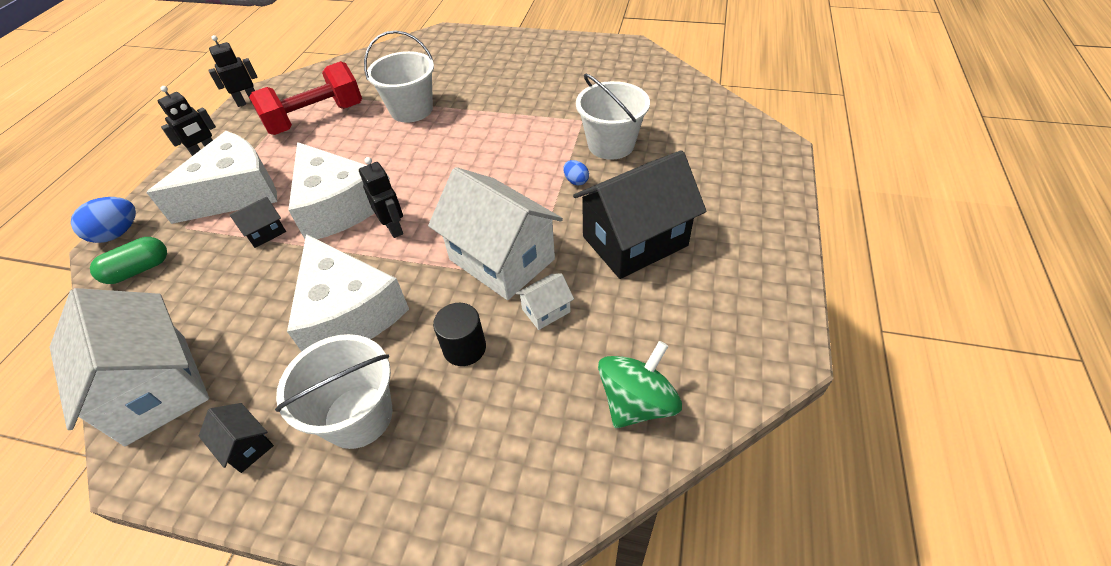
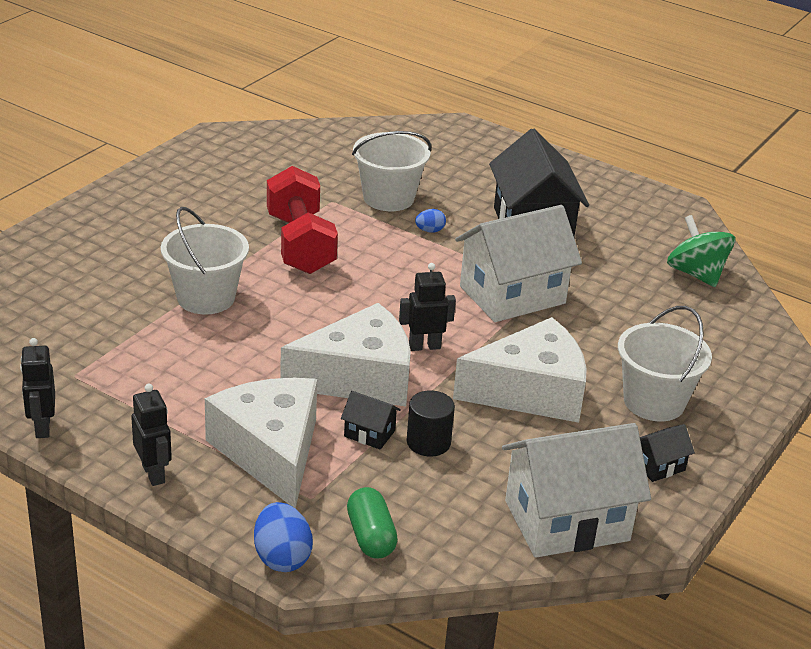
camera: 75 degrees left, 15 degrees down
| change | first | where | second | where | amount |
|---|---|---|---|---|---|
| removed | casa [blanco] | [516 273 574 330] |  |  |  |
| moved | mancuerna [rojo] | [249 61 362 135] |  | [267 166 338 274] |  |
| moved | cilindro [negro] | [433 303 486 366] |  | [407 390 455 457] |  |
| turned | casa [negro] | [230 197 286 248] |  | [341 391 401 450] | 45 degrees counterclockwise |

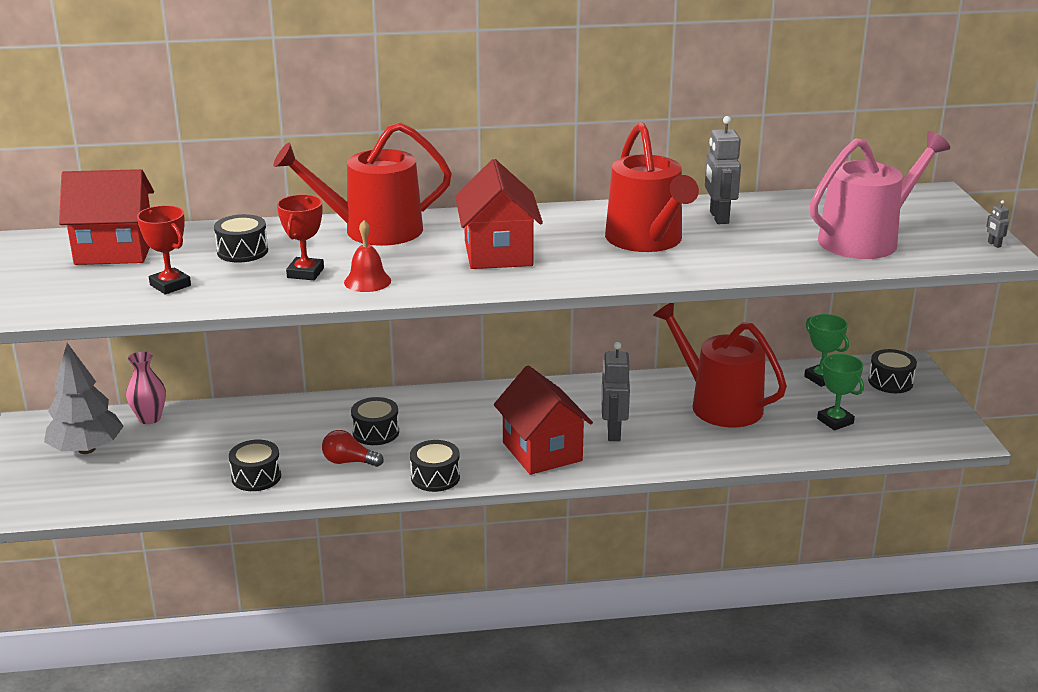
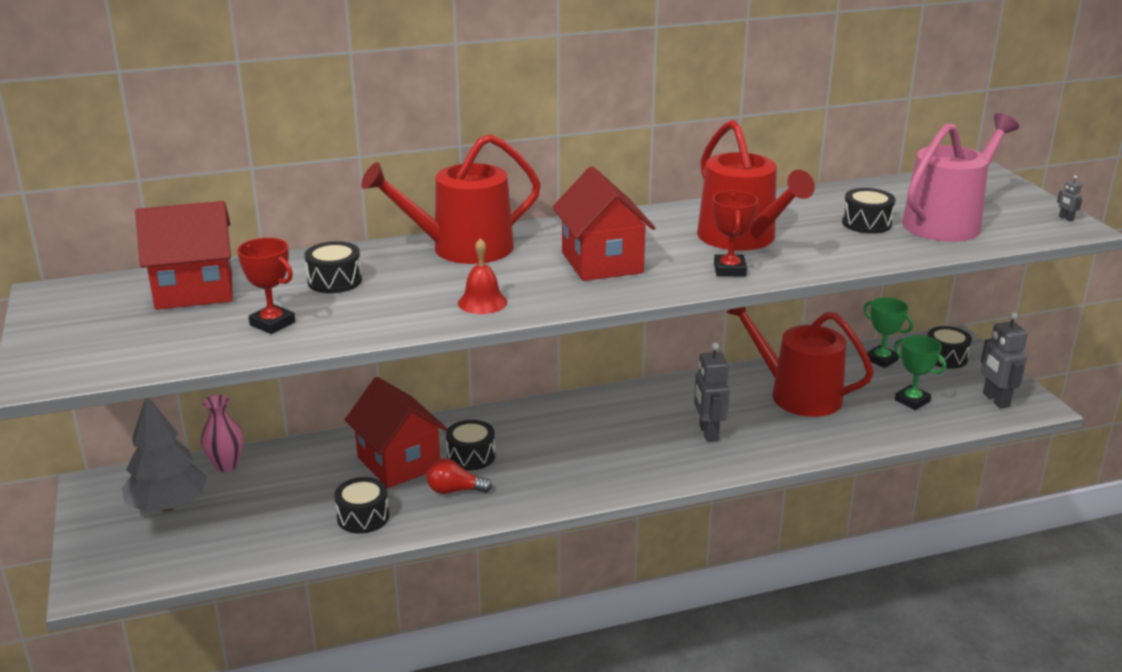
camera: 10 degrees left, 0 degrees up
| change | first | where | second | where | amount |
|---|---|---|---|---|---|
| moved | trofeo [rojo] | [277 194 324 280] |  | [712 190 758 276] |  |
| moved | tambor [negro] | [410 440 460 492] |  | [842 188 895 234] |  |
| moved | casa [rojo] | [494 365 593 475] |  | [345 377 448 488] |  |
| moved | robot [gris] | [705 116 741 224] |  | [981 312 1028 409] |  |

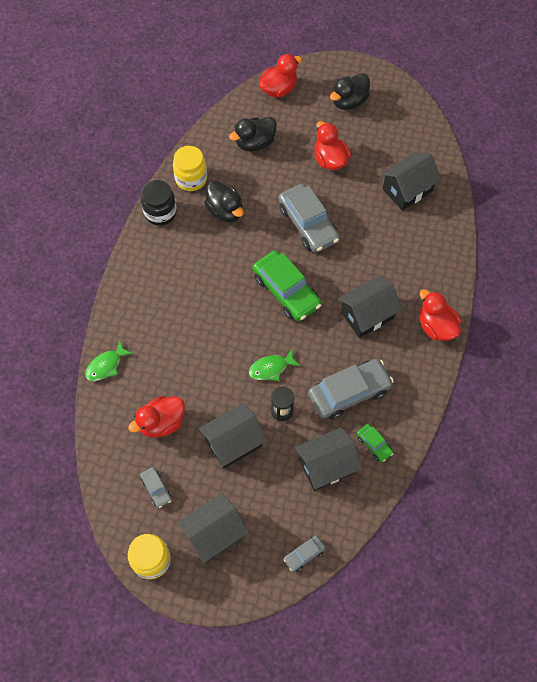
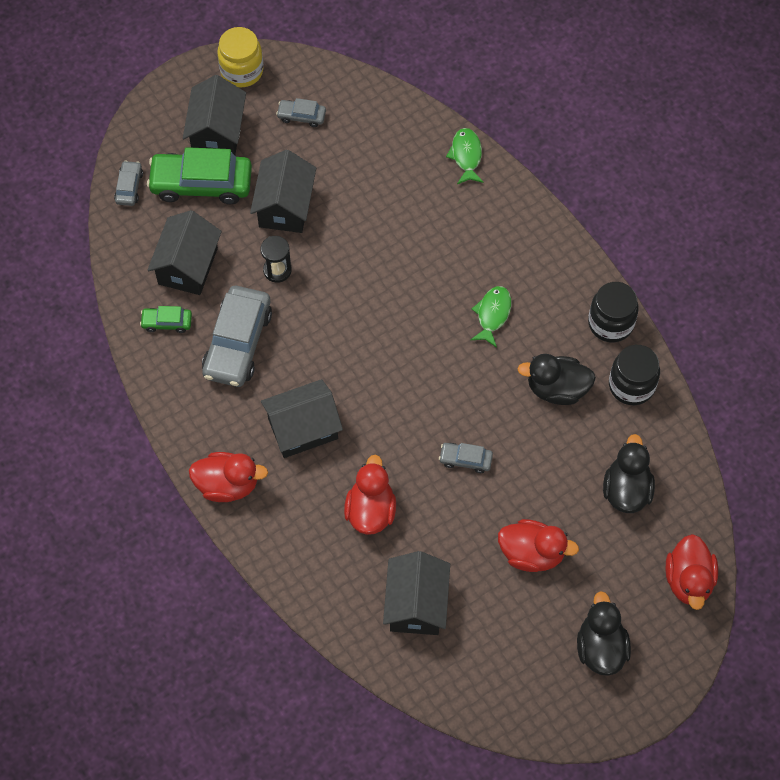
camera: 130 degrees right, 0 degrees up
| change | first | where | second | where | amount |
|---|---|---|---|---|---|
| moved | pato [rojo] | [128 396 185 438] |  | [344 454 396 535] |  |
| moved | pez [verde] | [249 349 300 381] |  | [470 286 511 348] |  |
| moved | coche [verde] | [253 250 322 321] |  | [147 147 252 204] |  |
| recoloured | tarro [amarillo] | [173 146 207 191] | tarro [negro] | [609 345 660 405] |  |
| turned | casa [negro] | [338 277 402 338] |  | [261 379 343 458] | 60 degrees clockwise |
| resized | coche [gris] | [279 184 340 253] |  | [439 443 493 473] | x0.48 |

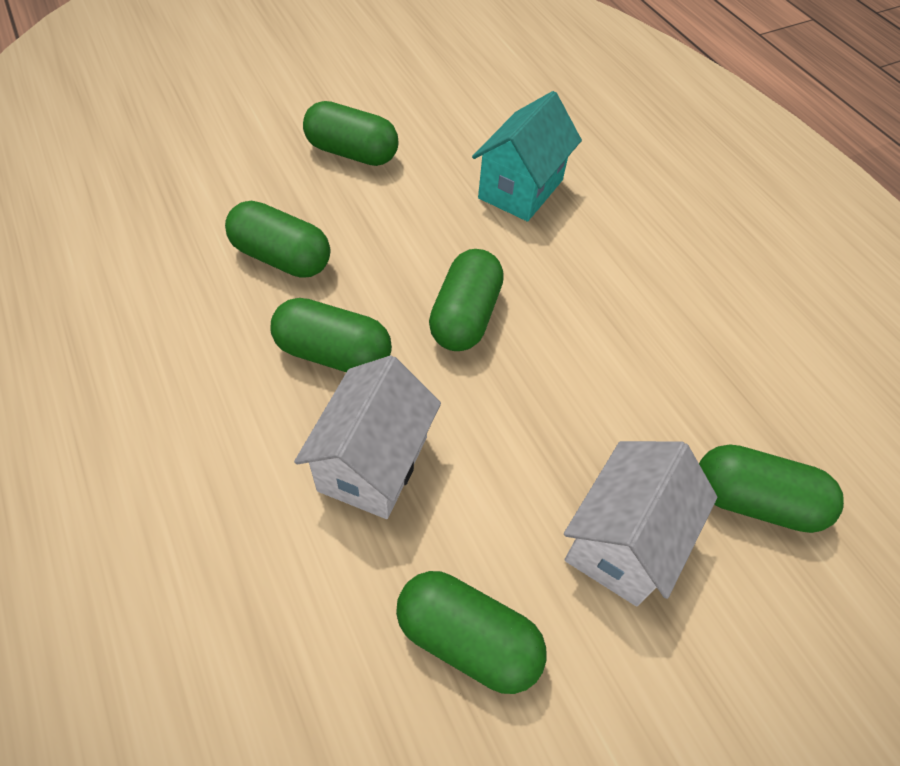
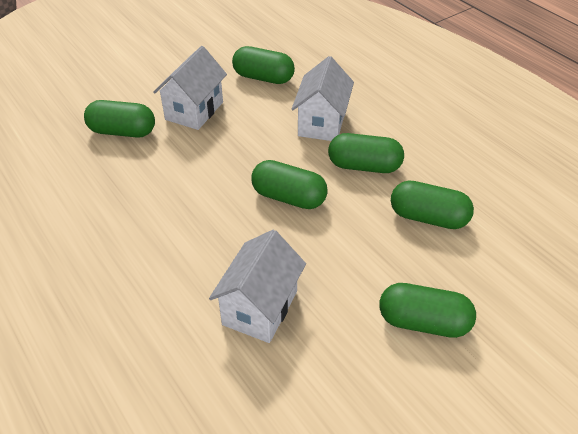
camera: 175 degrees right, 10 degrees down
| change | first | where | second | where | amount |
|---|---|---|---|---|---|
| recoloured | casa [turquesa] | [472 91 582 222] | casa [blanco] | [209 230 306 343] |  |
| turned | cápsula [verde] | [429 249 504 351] |  | [251 160 328 209] | 75 degrees counterclockwise |

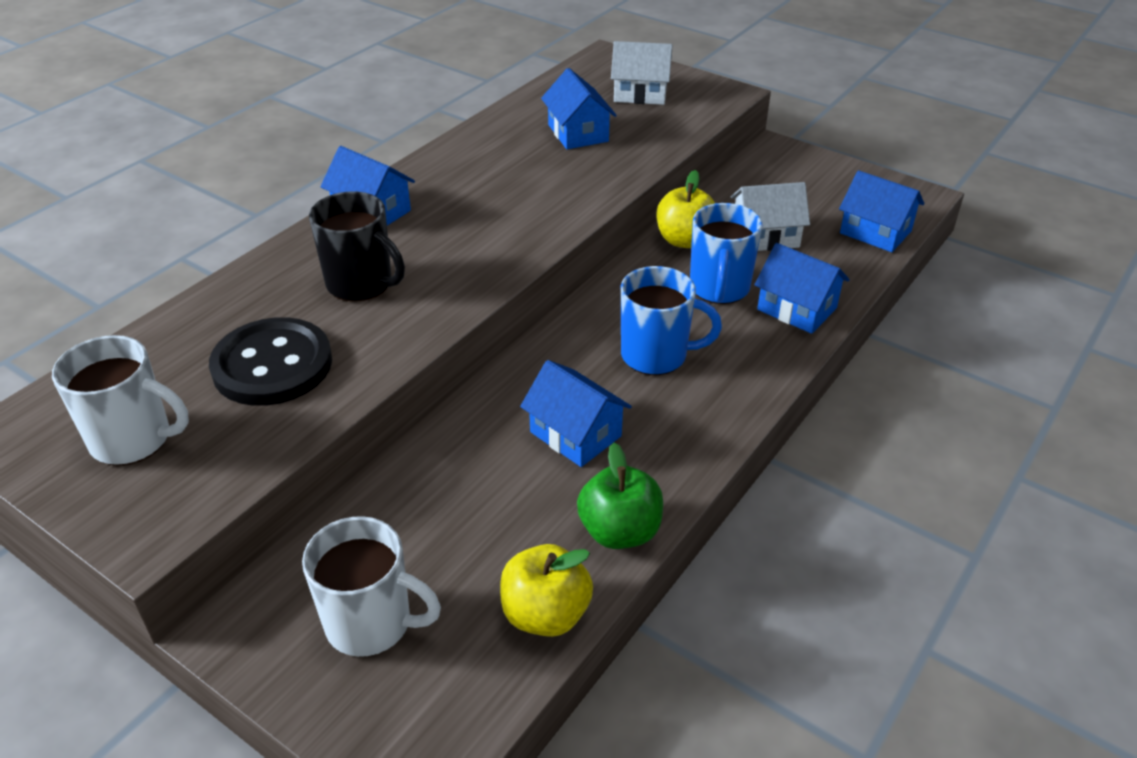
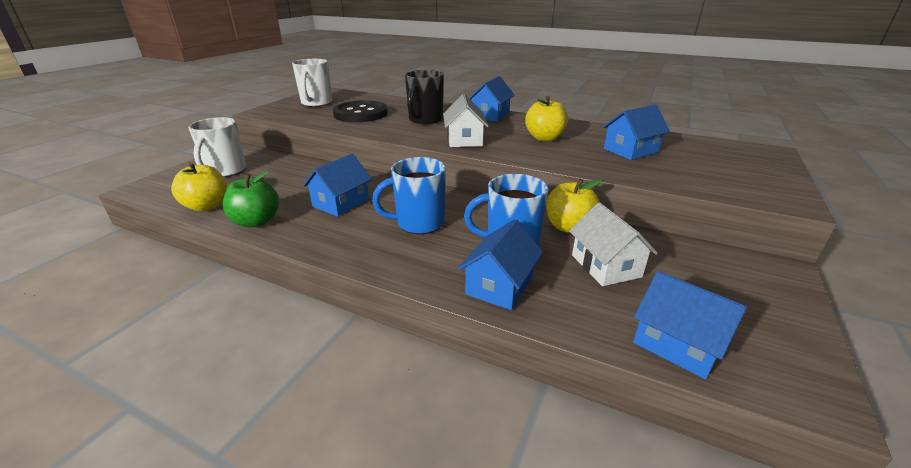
camera: 80 degrees right, 10 degrees down
| change | first | where | second | where | amount |
|---|---|---|---|---|---|
| added |  |  | manzana [amarillo] | [525 96 568 141] |  |
| moved | casa [blanco] | [611 41 672 105] |  | [443 94 488 147] |  |
| turned | taza [azul] | [621 266 722 375] |  | [372 157 446 234] | 75 degrees clockwise |
| turned | casa [azul] | [839 170 924 252] |  | [633 271 747 379] | 75 degrees counterclockwise |

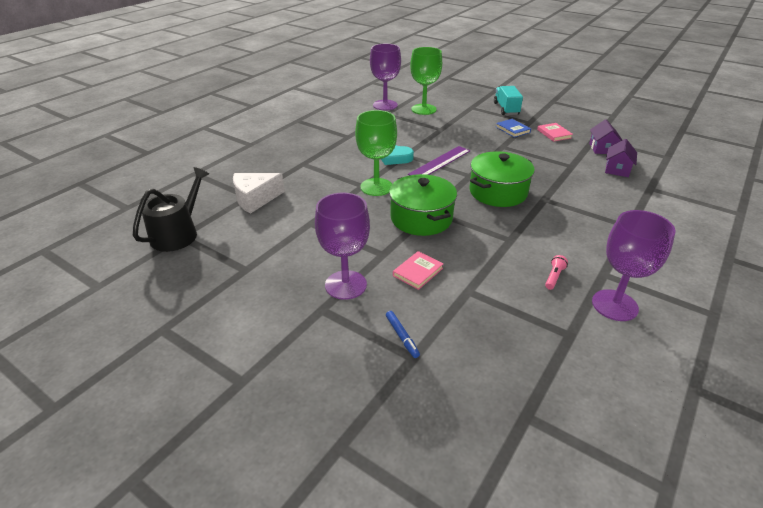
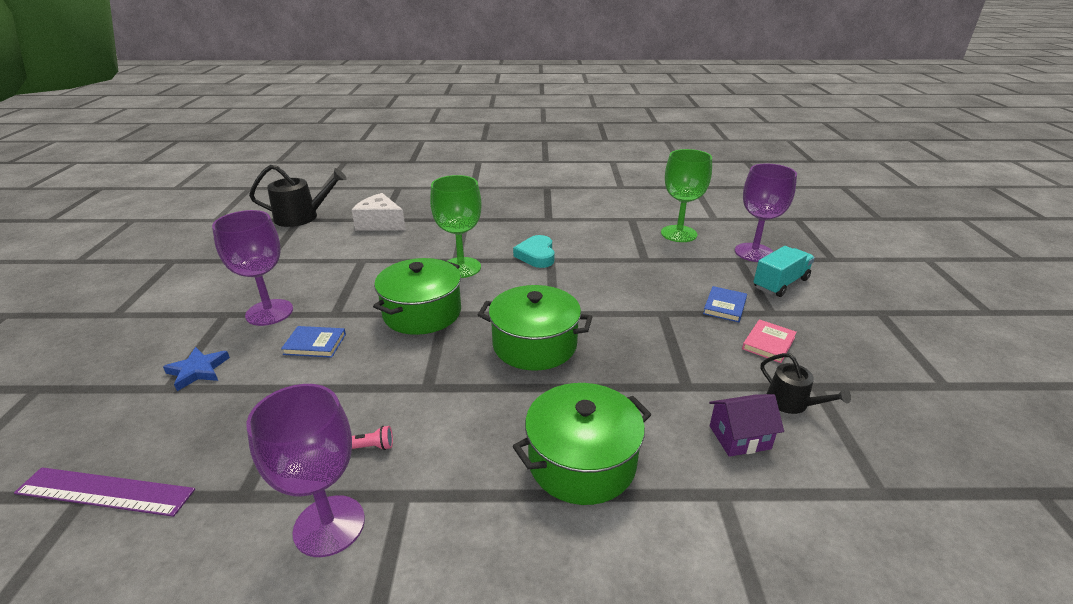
camera: 55 degrees right, 5 degrees down
| change | first | where | second | where | amount |
|---|---|---|---|---|---|
| added |  |  | olla [verde] | [513 383 651 505] |  |
| moved | copa [morado] | [370 44 401 111] |  | [735 164 797 262] |  |
| moved | regla [morado] | [408 146 470 175] |  | [14 467 195 517] |  |
| replaced | rotulador [azul] | [386 311 420 358] | estrella [azul] | [163 347 230 391] |  |
| replaced | casa [morado] | [589 119 622 154] | regadera [negro] | [761 353 851 414] |  |
| recoloured | libro [rosa] | [393 251 443 290] | libro [azul] | [281 326 346 358] |  |

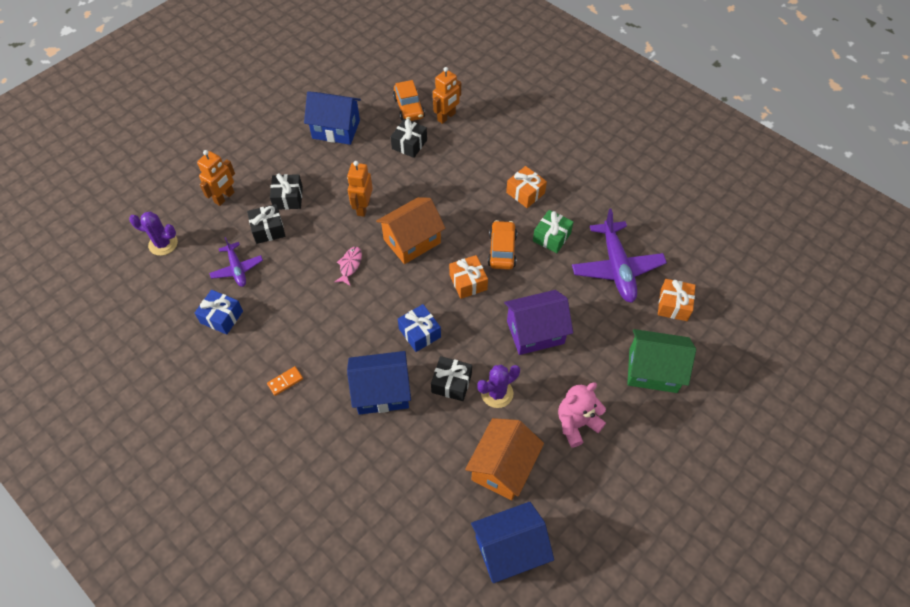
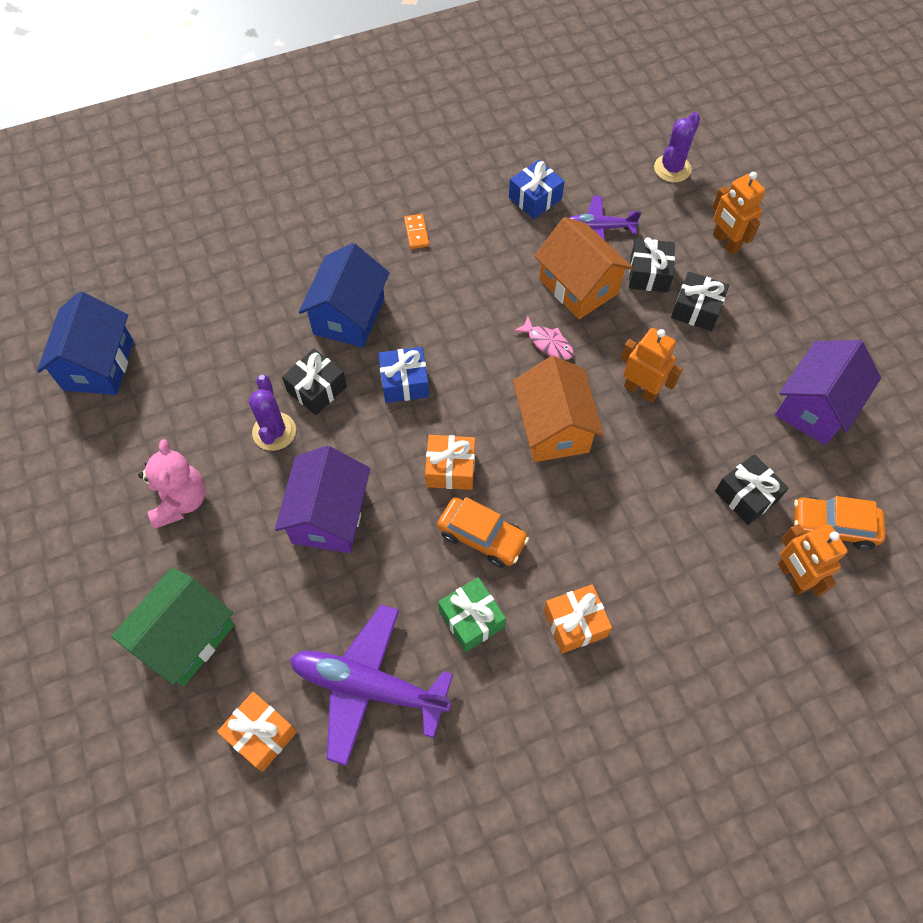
camera: 115 degrees right, 5 degrees up
| change | first | where | second | where | amount |
|---|---|---|---|---|---|
| moved | casa [naranja] | [465 418 544 501] |  | [534 217 633 319] |  |
| recoloured | casa [azul] | [304 91 361 145] | casa [morado] | [775 340 881 445] |  |

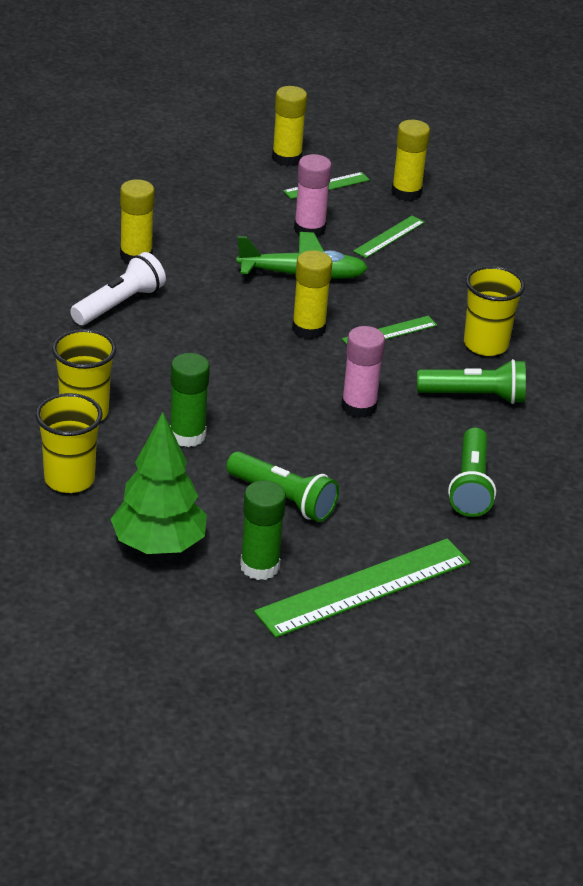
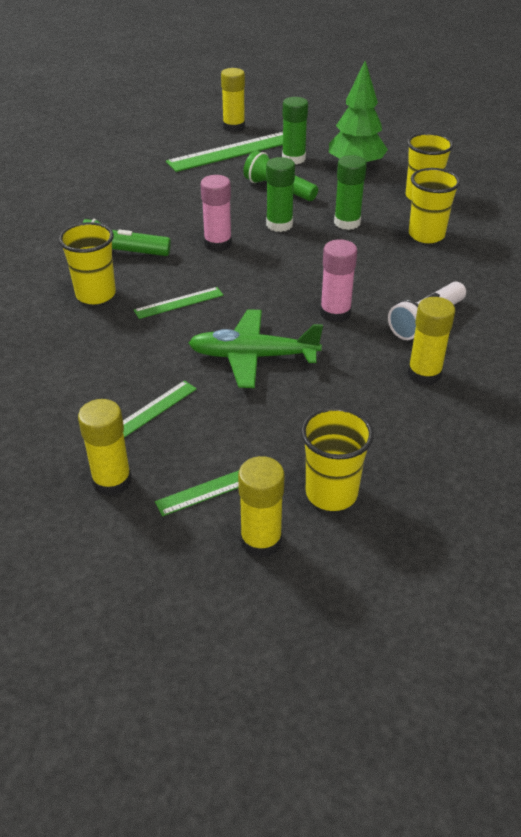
camera: 175 degrees left, 5 degrees up
| change | first | where | second | where | amount |
|---|---|---|---|---|---|
| removed | lámpara de mano [verde] | [448 428 496 517] |  |  |  |
| added |  |  | barra de pegamento [verde] | [266 157 295 232] |  |
| added |  |  | vaso [amarillo] | [301 407 374 511] |  |
| moved | barra de pegamento [amarillo] | [292 250 332 339] |  | [221 68 245 132] |  |
| moved | barra de pegamento [rosa] | [294 154 332 237] |  | [320 239 357 323] |  |

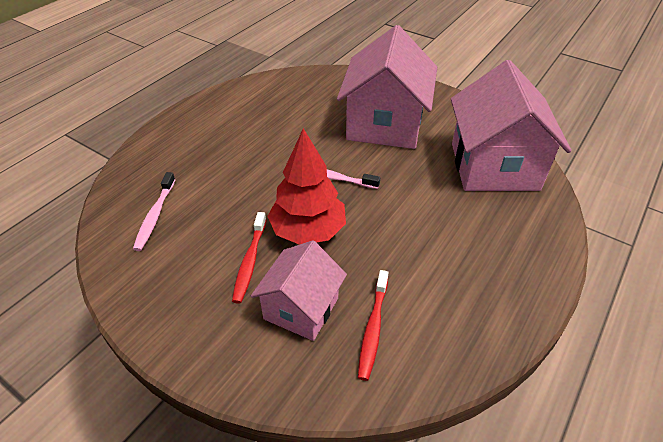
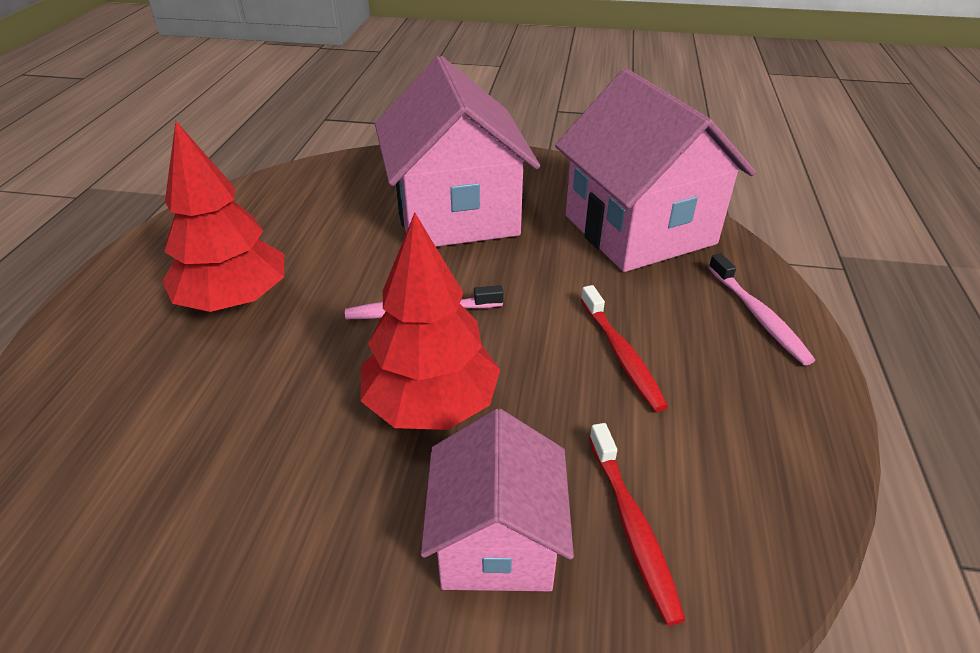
camera: 25 degrees left, 5 degrees down
| change | first | where | second | where | amount |
|---|---|---|---|---|---|
| added |  |  | árbol [rojo] | [162 121 284 312] |  |
| moved | cepillo de dientes [rosa] | [133 172 175 251] |  | [708 253 815 366] |  |
| moved | cepillo de dientes [rojo] | [232 212 266 304] |  | [581 285 668 412] |  |

